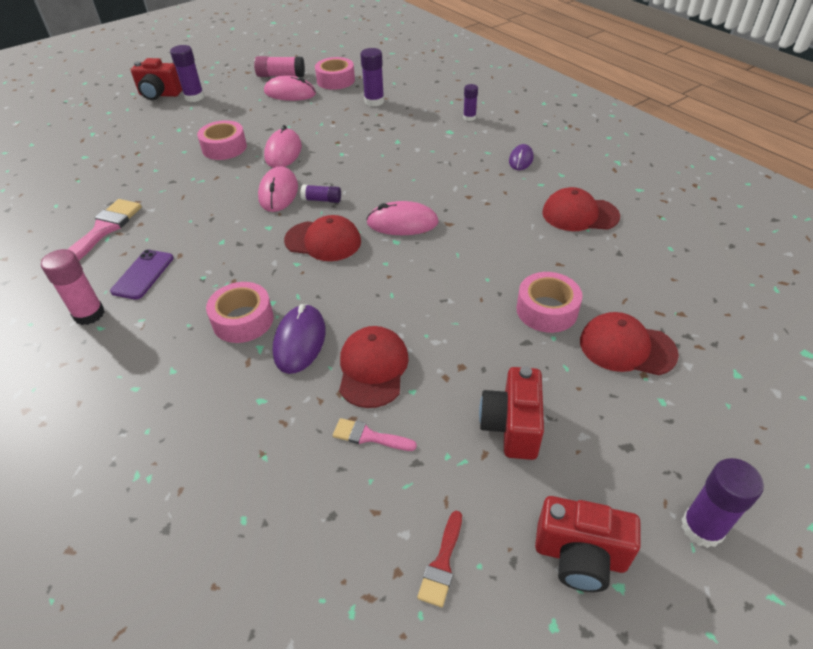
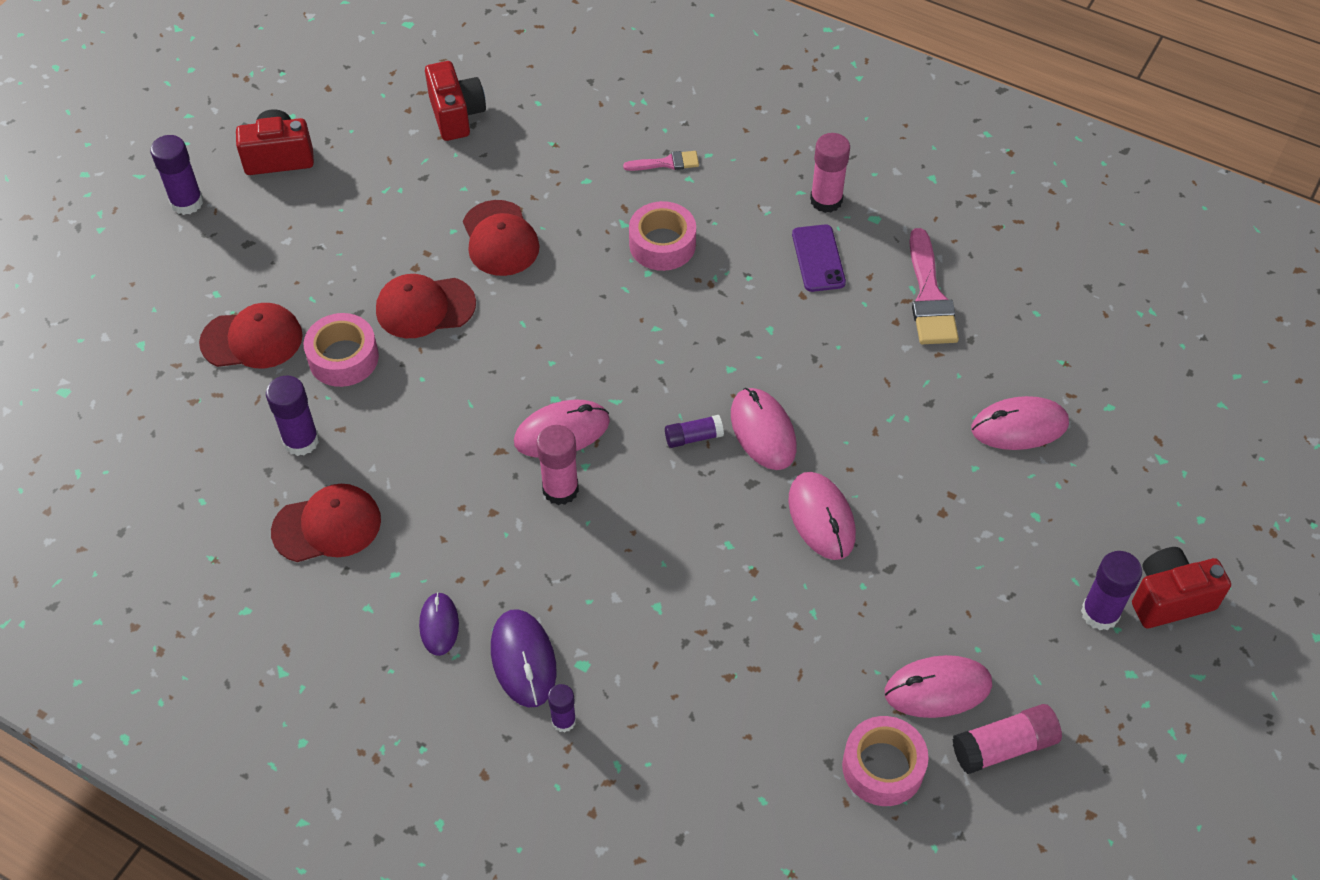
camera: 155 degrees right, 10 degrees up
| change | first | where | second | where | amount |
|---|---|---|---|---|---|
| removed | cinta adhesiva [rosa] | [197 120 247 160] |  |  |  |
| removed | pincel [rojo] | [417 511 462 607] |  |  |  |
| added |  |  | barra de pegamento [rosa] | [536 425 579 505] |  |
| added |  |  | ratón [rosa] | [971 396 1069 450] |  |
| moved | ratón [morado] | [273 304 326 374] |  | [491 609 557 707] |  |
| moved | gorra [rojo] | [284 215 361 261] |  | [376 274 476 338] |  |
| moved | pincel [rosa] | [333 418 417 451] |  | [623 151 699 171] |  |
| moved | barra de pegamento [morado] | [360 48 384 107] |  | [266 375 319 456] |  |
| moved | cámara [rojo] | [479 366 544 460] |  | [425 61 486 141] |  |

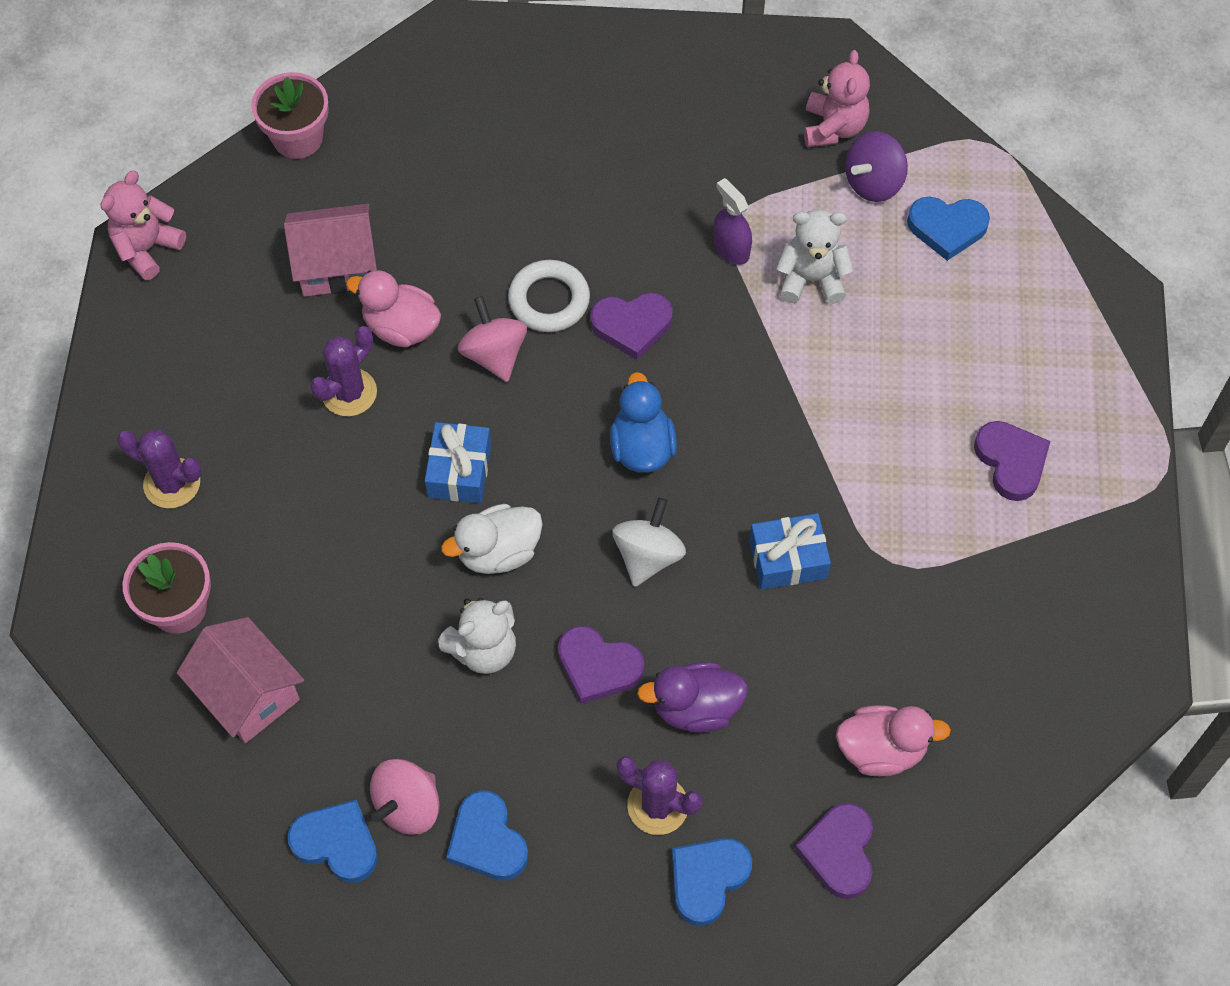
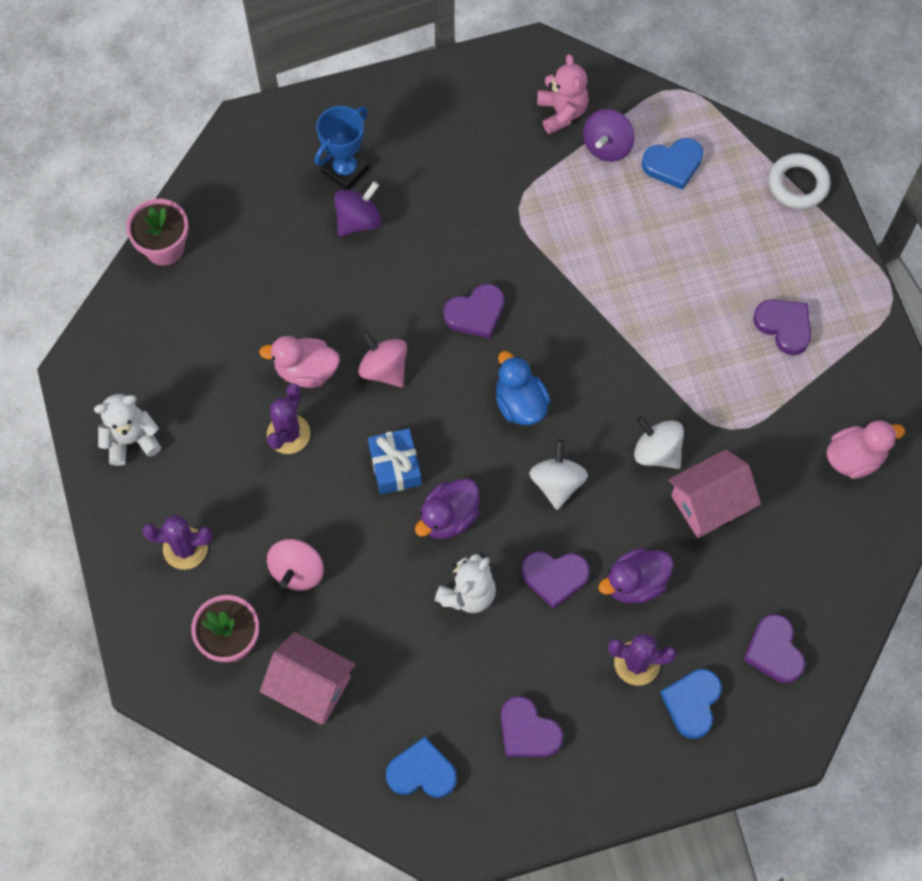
camera: 20 degrees left, 5 degrees up
| change | first | where | second | where | amount |
|---|---|---|---|---|---|
| removed | osito [rosa] | [100 171 186 280] |  |  |  |
| removed | pulverizador [morado] | [713 178 752 265] |  |  |  |
| added |  |  | trofeo [azul] | [315 106 369 190] |  |
| added |  |  | peonza [morado] | [334 181 381 237] |  |
| moved | casa [rosa] | [284 204 377 296] |  | [668 449 761 538] |  |
| moved | peonza [rosa] | [370 759 440 835] |  | [267 539 324 591] |  |
| moved | anillo [blanco] | [508 260 590 332] |  | [768 153 831 209] |  |
| moved | osito [blanco] | [776 209 853 304] |  | [94 394 161 466] |  |
| moved | pato [rosa] | [836 705 951 777] |  | [826 420 905 479] |  |
| replaced | regalo [azul] | [749 513 831 589] | peonza [blanco] | [634 416 684 469] |  |
| recoloured | pato [blanco] | [441 504 543 574] | pato [morado] | [415 479 480 539] |  |
| recoloured | corazón [azul] | [446 790 529 881] | corazón [morado] | [500 696 563 757] |  |

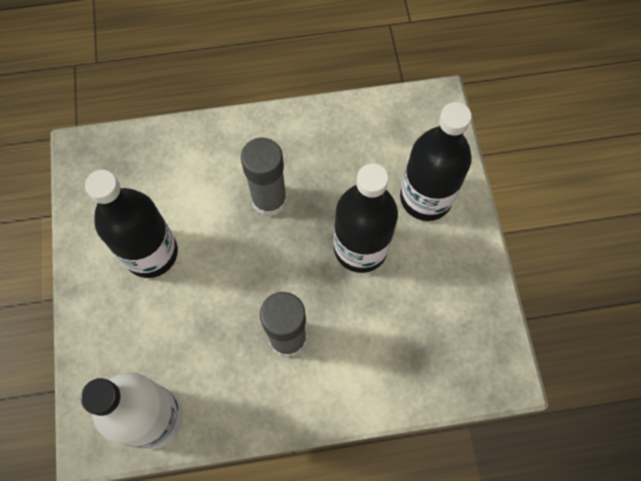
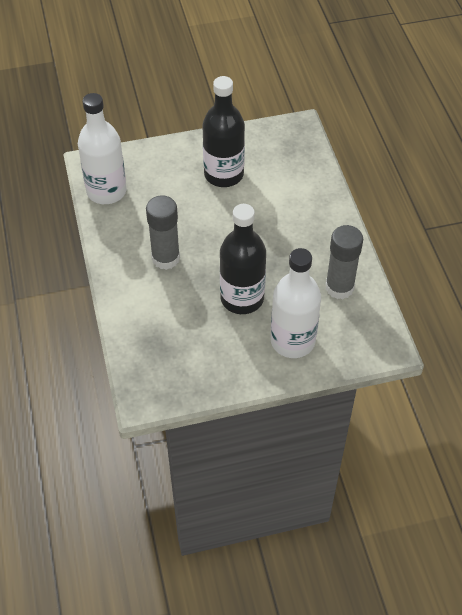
camera: 85 degrees right, 15 degrees down
| change | first | where | second | where | amount |
|---|---|---|---|---|---|
| moved | barra de pegamento [gris] | [241 138 287 217] |  | [326 225 363 299] |  |
| recoloured | botella [negro] | [400 102 472 221] | botella [blanco] | [271 248 321 358] |  |

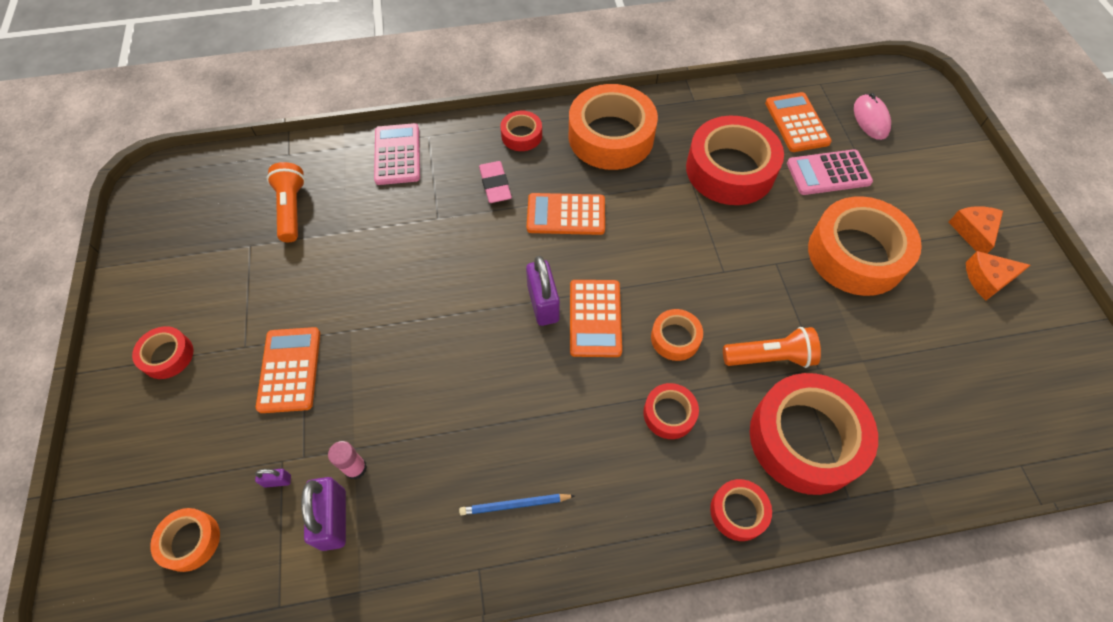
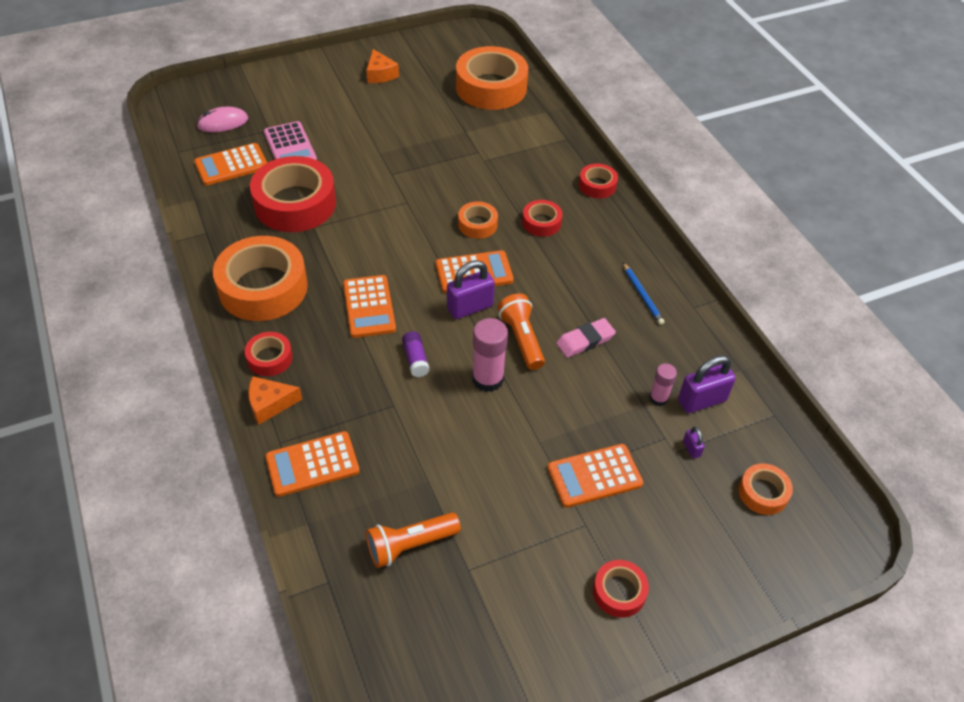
camera: 105 degrees left, 10 degrees down
| change | first | where | second | where | amount |
|---|---|---|---|---|---|
| removed | cinta adhesiva [rojo] | [750 373 878 495] |  |  |  |
| added |  |  | barra de pegamento [morado] | [402 331 429 377] |  |
| added |  |  | barra de pegamento [rosa] | [472 318 508 392] |  |
| moved | goma de borrar [rosa] | [479 161 512 203] |  | [556 318 616 358] |  |
| moved | lámpara de mano [naranja] | [723 327 821 368] |  | [497 294 545 370] |  |
| moved | cinta adhesiva [naranja] | [808 196 922 296] |  | [456 46 528 110] |  |
| moved | queso [naranja] | [949 206 1003 253] |  | [248 376 302 424] |  |
| recoloured | calculadora [rosa] | [374 123 420 185] | calculadora [naranja] | [265 431 360 497] |  |

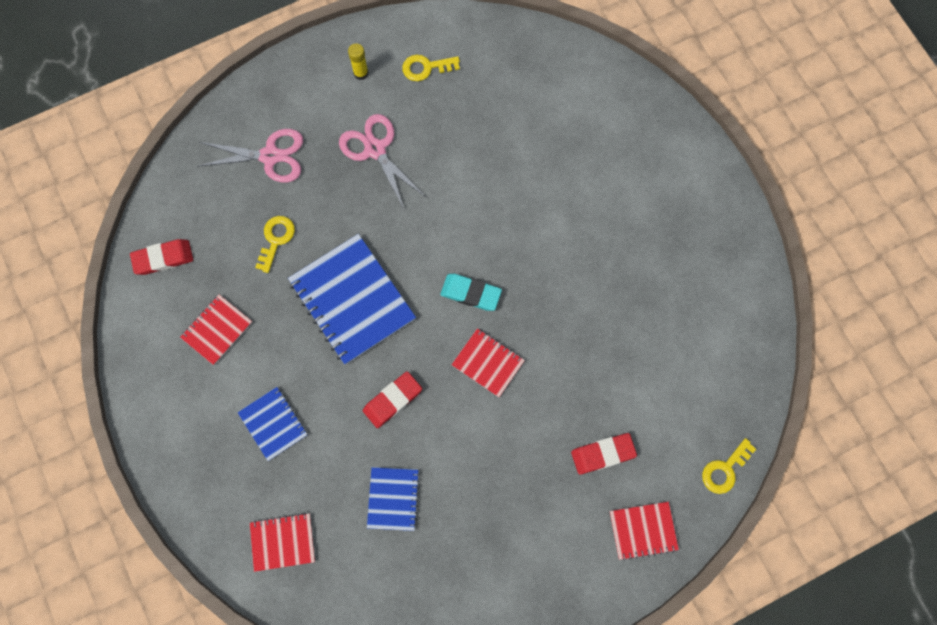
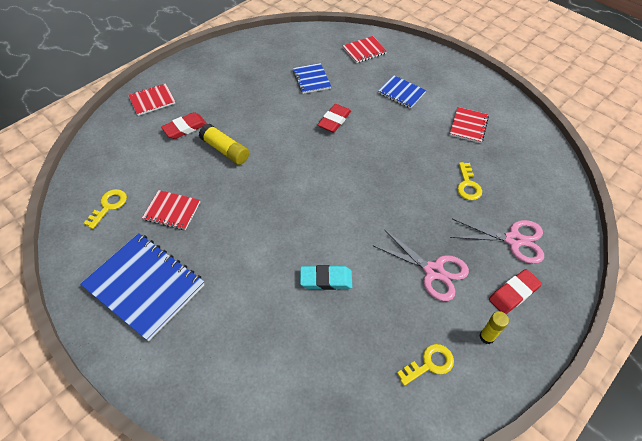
camera: 160 degrees right, 20 degrees down
| change | first | where | second | where | amount |
|---|---|---|---|---|---|
| added |  |  | barra de pegamento [amarillo] | [199 123 249 165] |  |
| moved | goma de borrar [rojo] | [130 239 193 275] |  | [489 269 542 314] |  |
| moved | cuaderno [azul] | [288 234 416 365] |  | [80 233 204 341] |  |
| moved | goma de borrar [turquesa] | [440 274 502 311] |  | [300 265 352 290] |  |
| moved | cuaderno [rojo] | [452 328 525 397] |  | [142 190 200 230] |  |
| moved | llave [amarillo] | [702 438 756 494] |  | [84 189 127 229] |  |
| turned | tijeras [rosa] | [199 129 303 183] |  | [450 219 544 264] | 150 degrees counterclockwise |

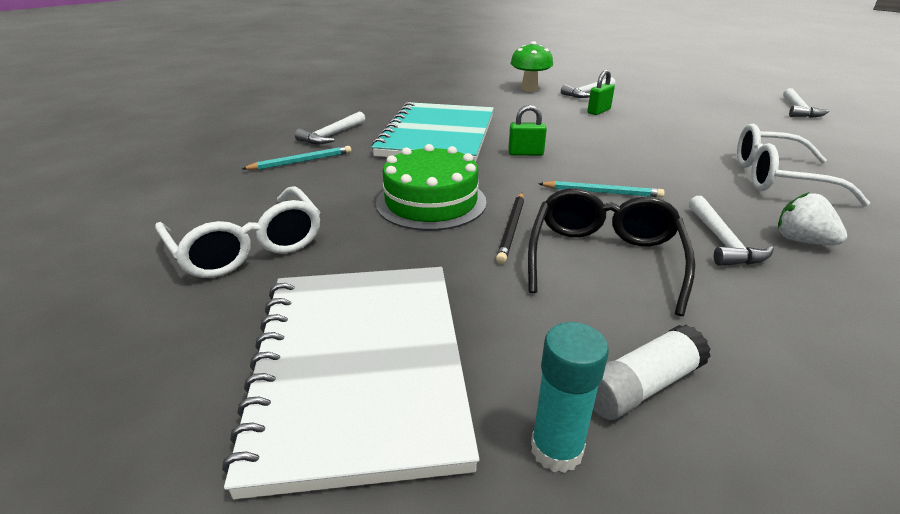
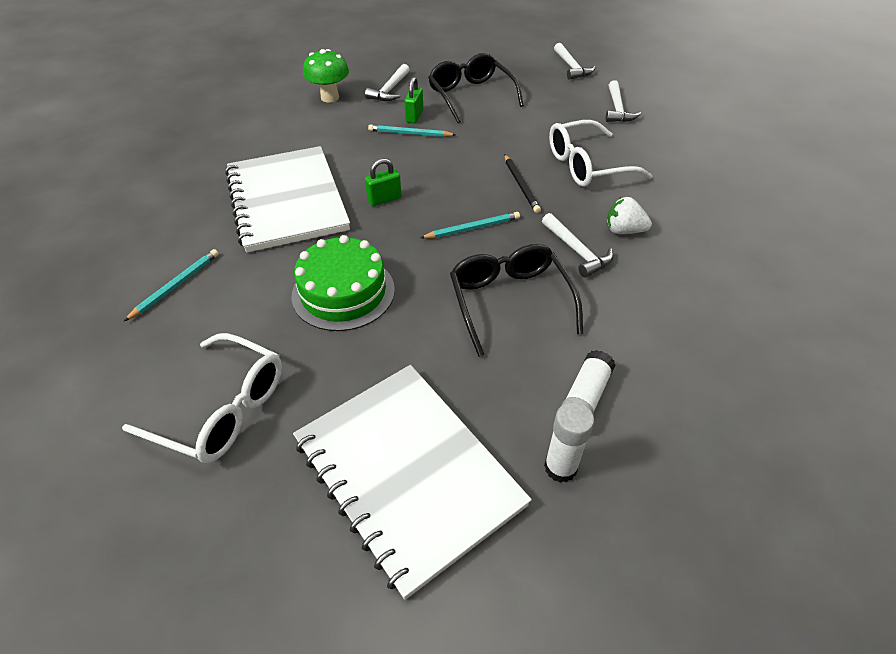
camera: 30 degrees left, 15 degrees up
| change | first | where | second | where | amount |
|---|---|---|---|---|---|
| added |  |  | lápiz [turquesa] | [368 125 456 137] |  |
| added |  |  | gafas [negro] | [428 53 524 123] |  |
| moved | martillo [blanco] | [295 111 365 144] |  | [605 80 641 122] |  |
| moved | lápiz [negro] | [496 193 524 264] |  | [504 154 541 213] |  |
| recoloured | cuaderno [turquesa] | [371 102 494 162] | cuaderno [blanco] | [225 146 350 253] |  |
| recoloured | barra de pegamento [turquesa] | [531 322 609 473] | barra de pegamento [blanco] | [544 402 594 483] |  |

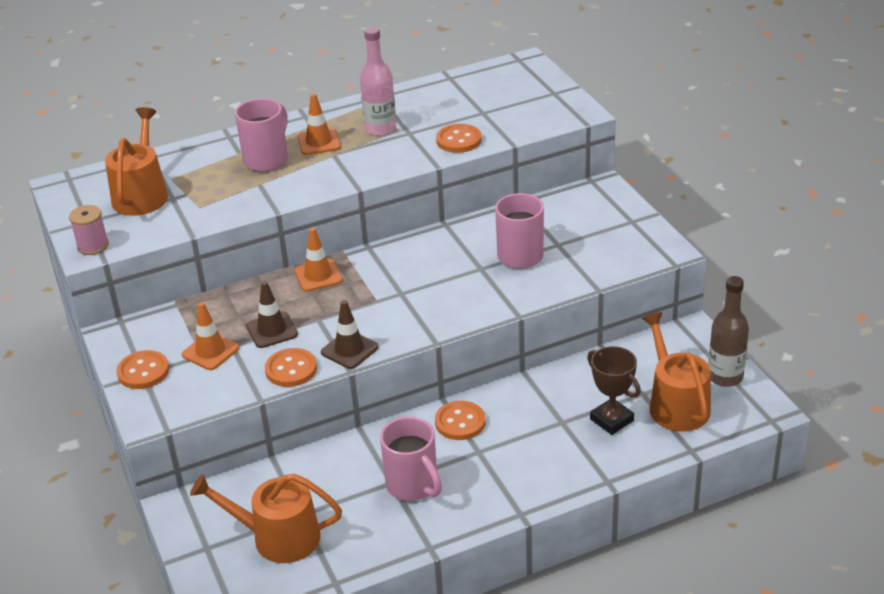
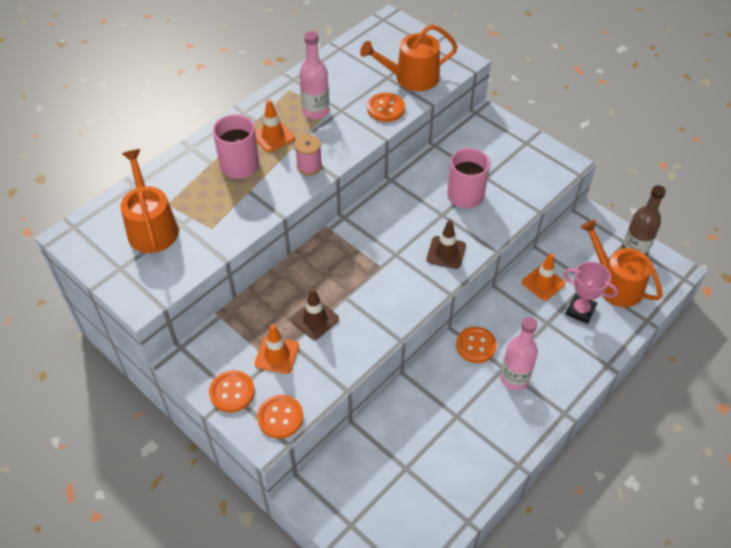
camera: 25 degrees left, 15 degrees up
| change | first | where | second | where | amount |
|---|---|---|---|---|---|
| removed | taza [rosa] | [380 417 442 501] |  |  |  |
| added |  |  | botella [rosa] | [500 317 538 390] |  |
| moved | carrete [rosa] | [69 205 109 255] |  | [295 135 322 175] |  |
| moved | regadera [naranja] | [190 473 342 563] |  | [360 24 458 91] |  |
| moved | botón [naranja] | [265 348 317 387] |  | [257 395 303 438] |  |
| moved | cono de tráfico [naranja] | [294 227 343 292] |  | [522 253 565 301] |  |
| moved | cono de tráfico [marrón] | [321 300 378 369] |  | [427 220 466 269] |  |
| recoloured | trofeo [marrón] | [587 346 641 435] | trofeo [rosa] | [563 262 618 324] |  |

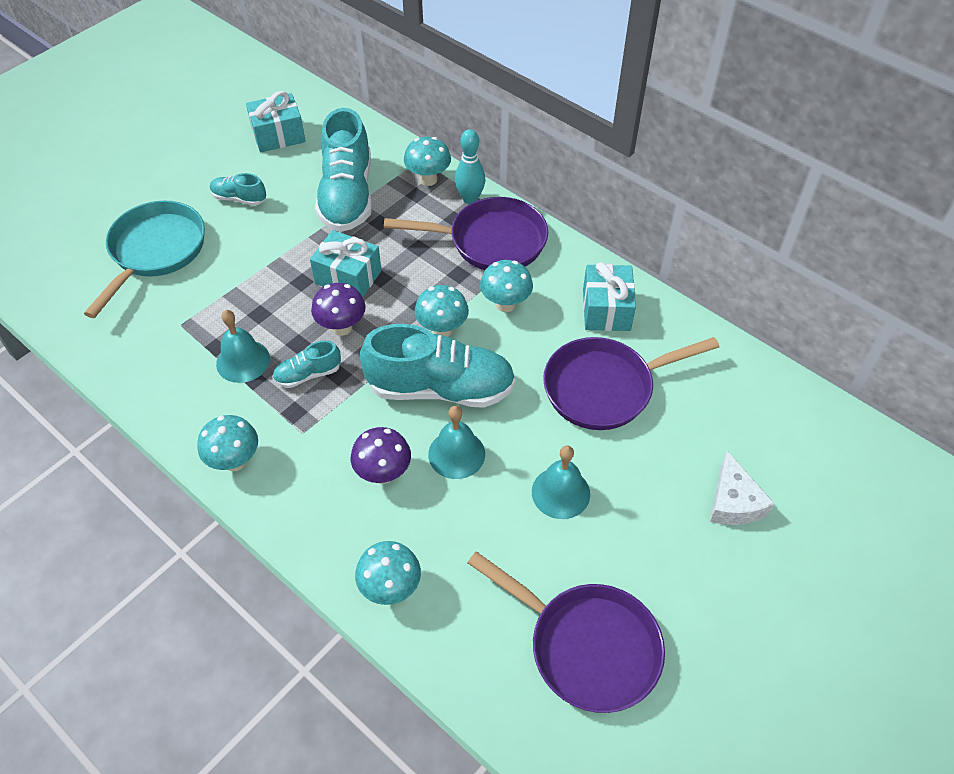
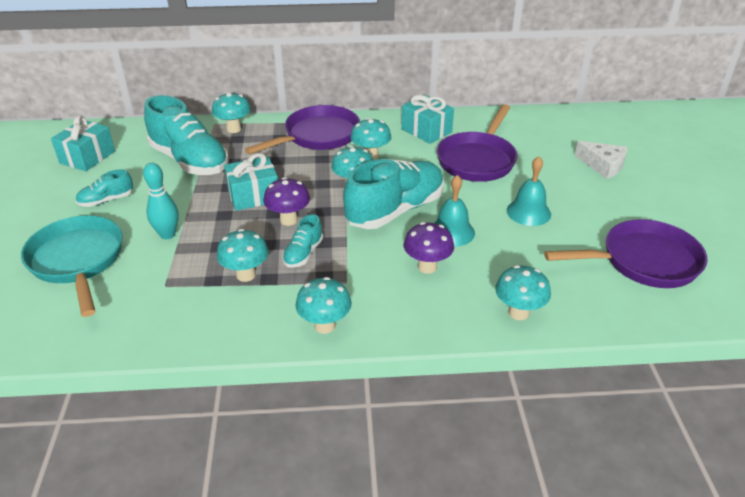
camera: 45 degrees left, 15 degrees down
| change | first | where | second | where | amount |
|---|---|---|---|---|---|
| moved | bolo [turquesa] | [455 129 485 204] |  | [143 163 179 239] |  |
| replaced | campana [turquesa] | [216 310 270 383] | seta [turquesa] | [217 229 269 282] |  |

